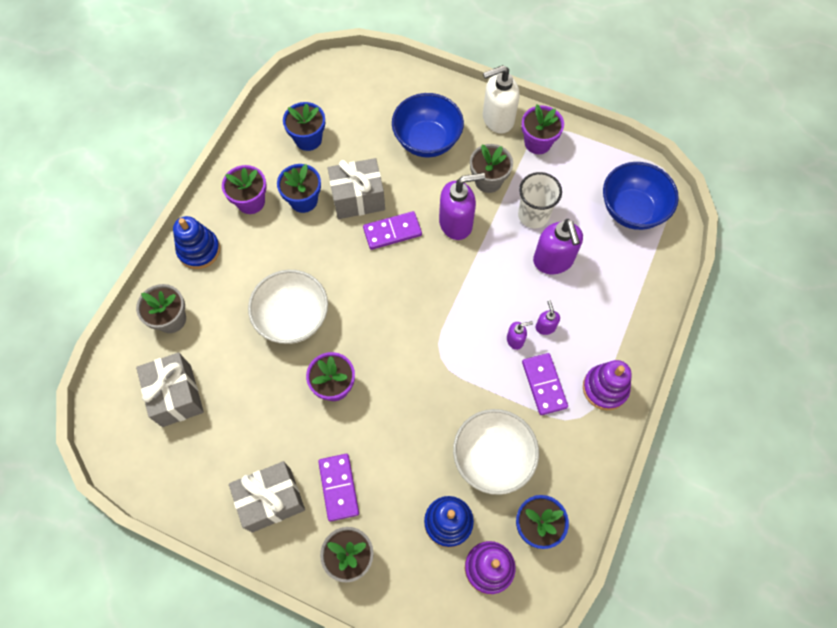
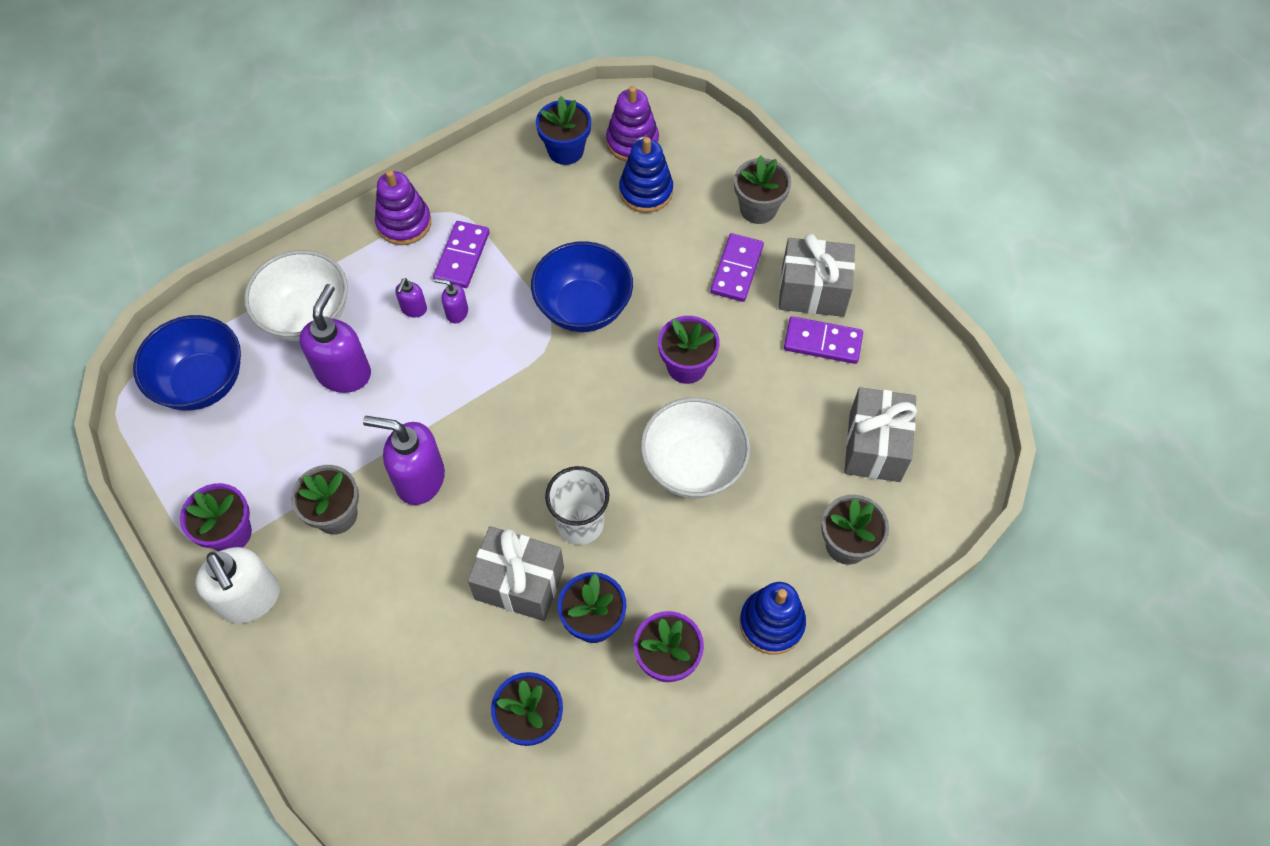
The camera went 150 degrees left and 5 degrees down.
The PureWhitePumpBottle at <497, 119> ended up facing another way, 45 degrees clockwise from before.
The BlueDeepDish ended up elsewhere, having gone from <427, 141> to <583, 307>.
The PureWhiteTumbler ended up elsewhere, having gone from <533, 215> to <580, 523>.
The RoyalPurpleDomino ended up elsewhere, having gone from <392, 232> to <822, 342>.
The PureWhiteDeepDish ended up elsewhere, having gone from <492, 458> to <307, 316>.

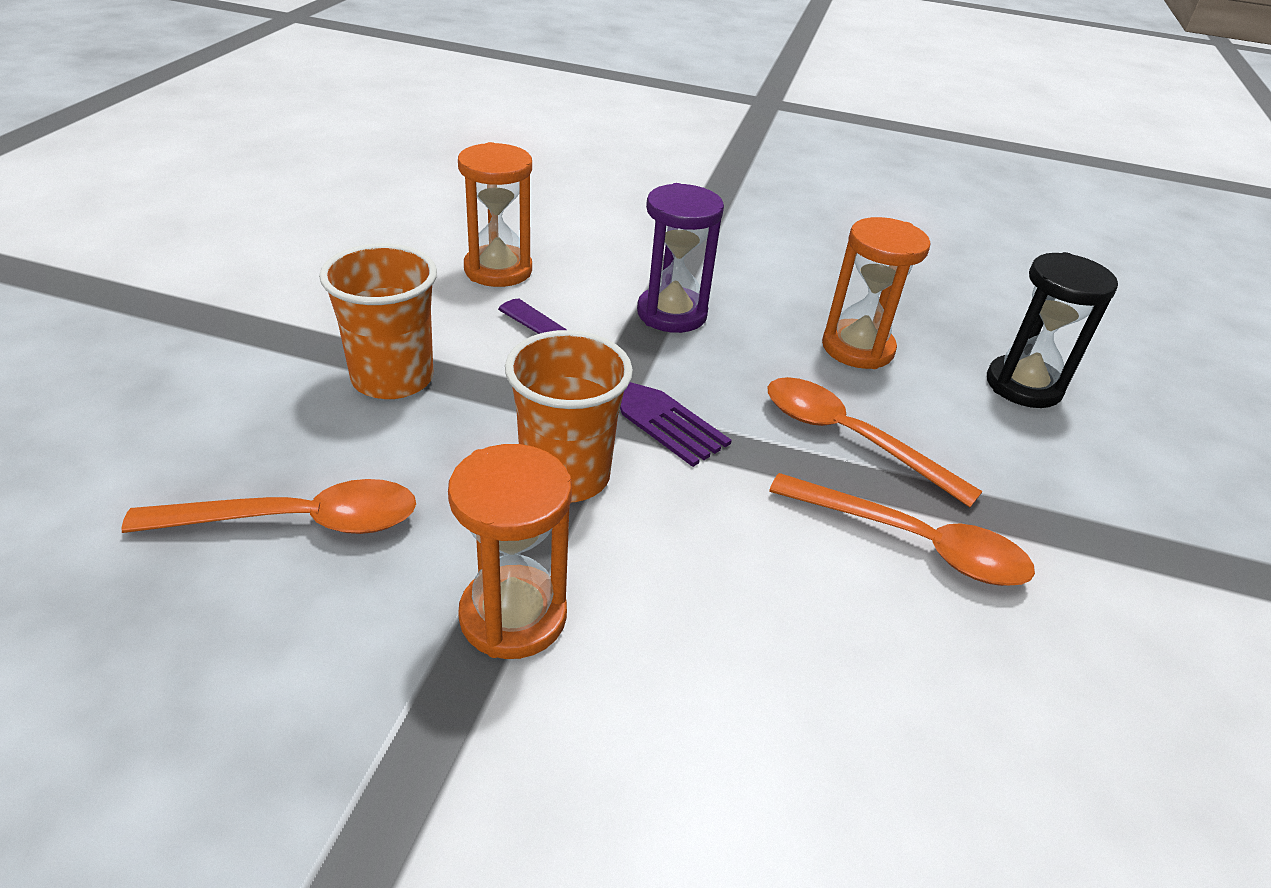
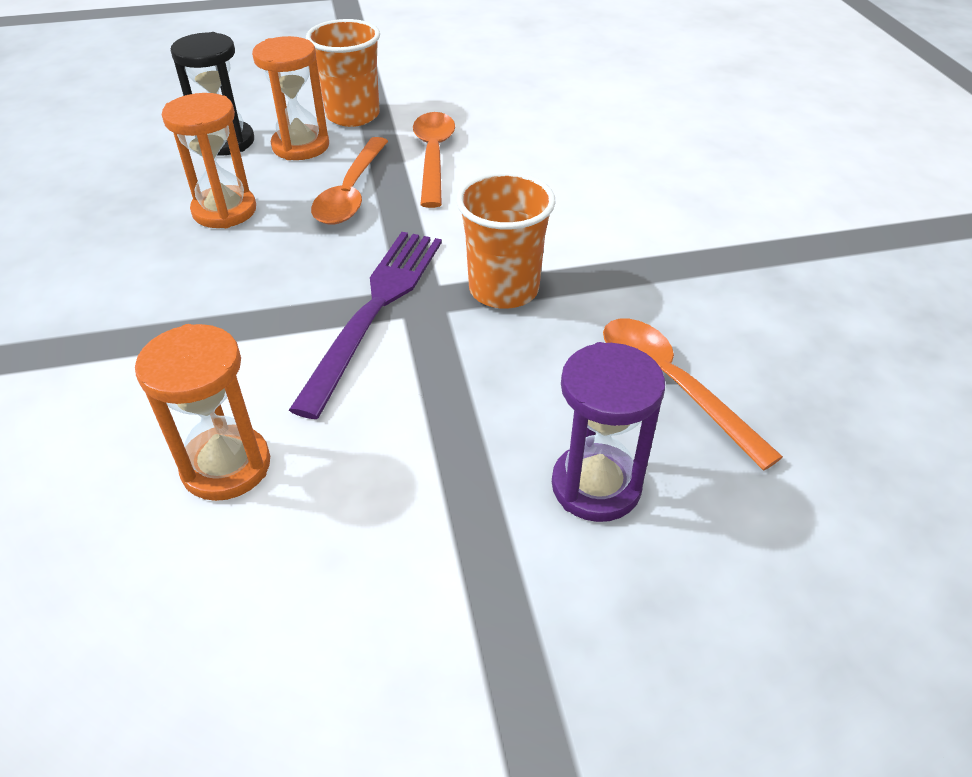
The camera went 115 degrees left and 5 degrees up.
The RoyalPurpleSandTimer ended up elsewhere, having gone from <671, 314> to <596, 486>.
The BrightOrangeTumbler ended up elsewhere, having gone from <392, 378> to <353, 115>.
The BrightOrangeSandTimer ended up elsewhere, having gone from <513, 616> to <300, 146>.

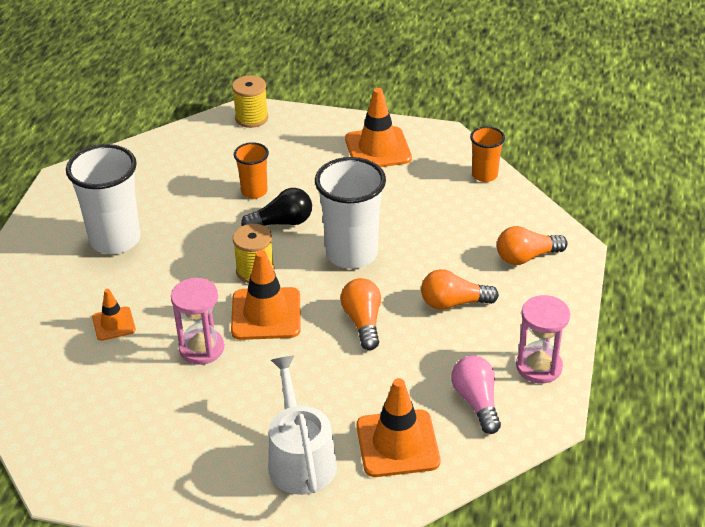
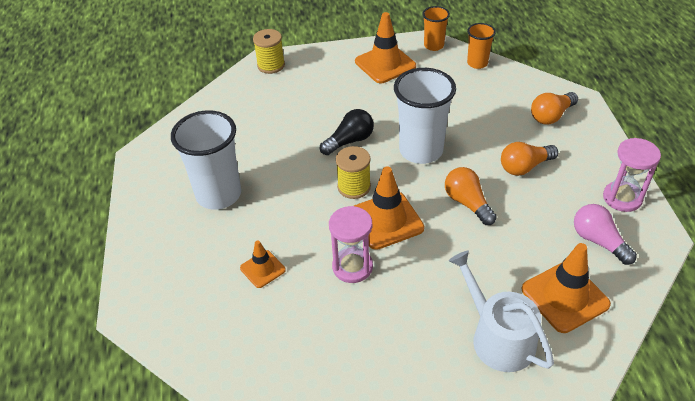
The camera went 20 degrees left and 5 degrees up.
The BrightOrangeTumbler ended up elsewhere, having gone from <254, 191> to <434, 46>.

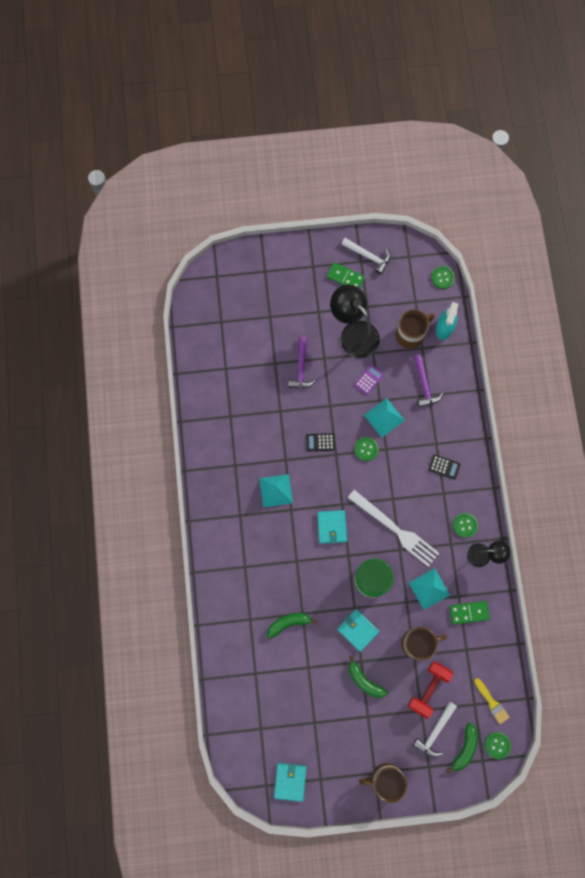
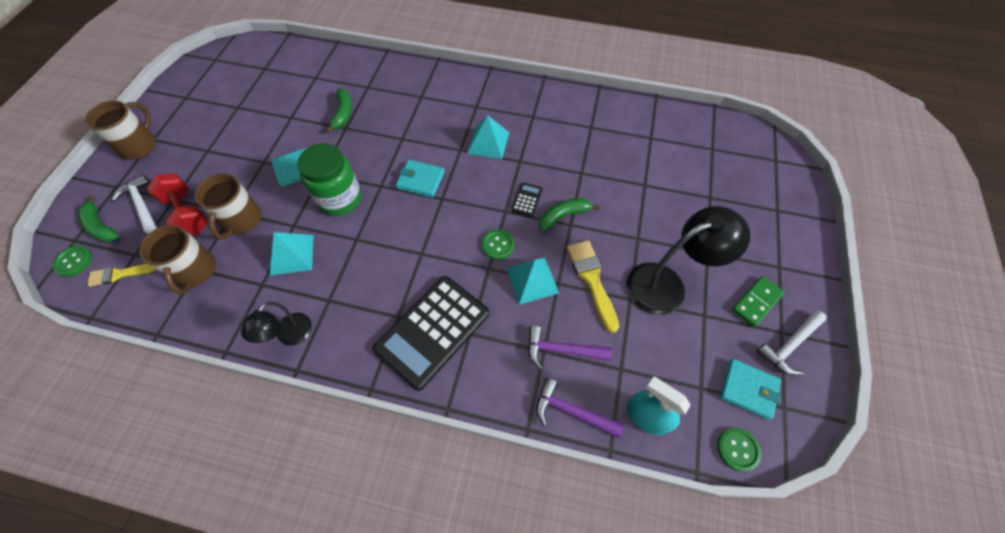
The camera went 110 degrees right and 15 degrees down.
The DarkBrownCoffeeMug ended up elsewhere, having gone from <410, 334> to <195, 271>.
The RoyalPurpleHammer ended up elsewhere, having gone from <301, 368> to <571, 411>.
Where the RoyalPurplePocketCalculator stood at <369, 379>, the YellowPaintbrush came to stand at <592, 280>.
The size of the JetBlackPocketCalculator at <444, 467> changed by a factor of 2.47.
The second view lost the PureWhiteTableFork at <395, 529>.
The second view lost the LeafGreenButton at <465, 525>.
The second view lost the LeafGreenDomino at <469, 612>.
The LeafGreenToyBanana ended up elsewhere, having gone from <364, 681> to <564, 216>.
The TealWallet ended up elsewhere, having gone from <290, 781> to <748, 389>.

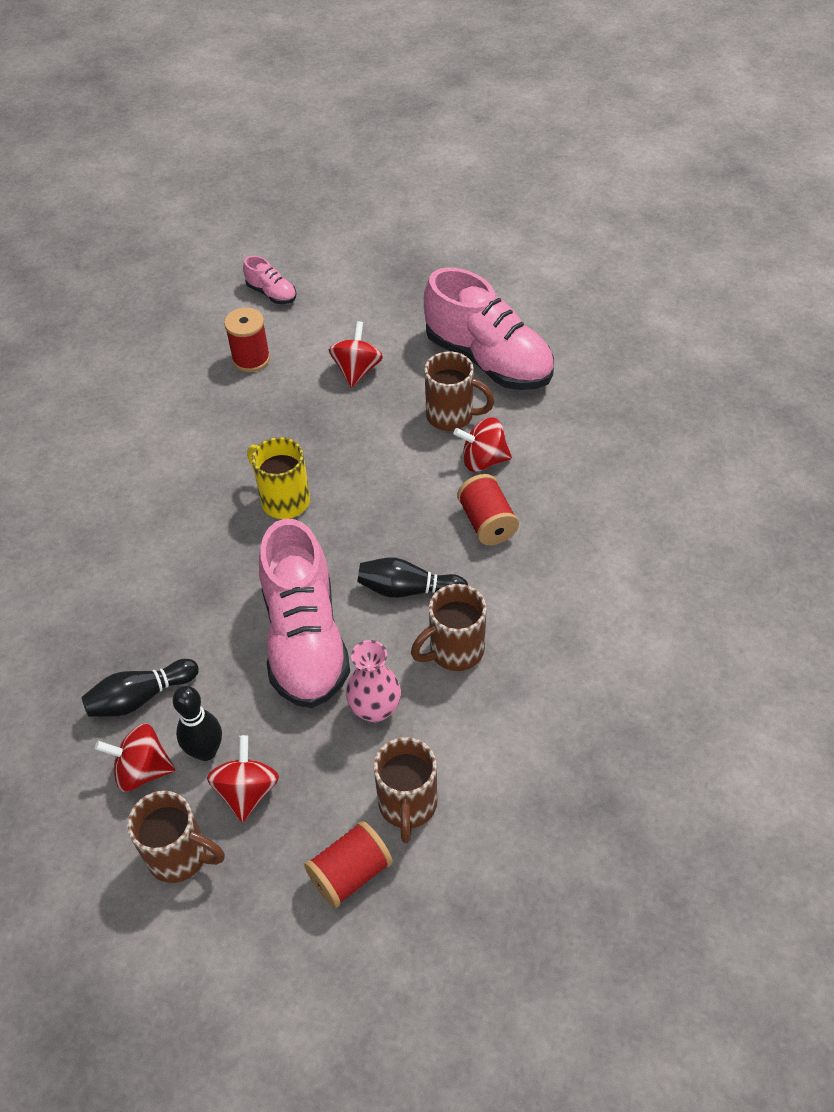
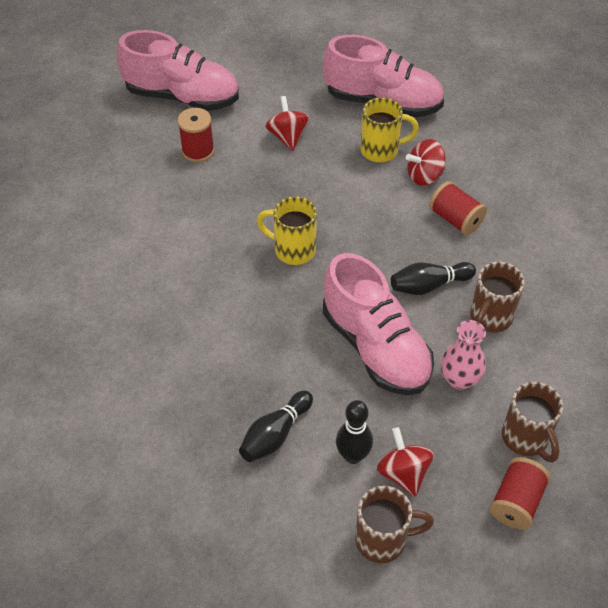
The camera went 25 degrees left and 0 degrees up.
The size of the RosePinkShoe at <272, 293> changed by a factor of 2.28.
What was the DarkBrownCoffeeMug at <452, 416> turned into the YellowCoffeeMug at <381, 150>.
The second view lost the CrimsonWhirligig at <142, 770>.

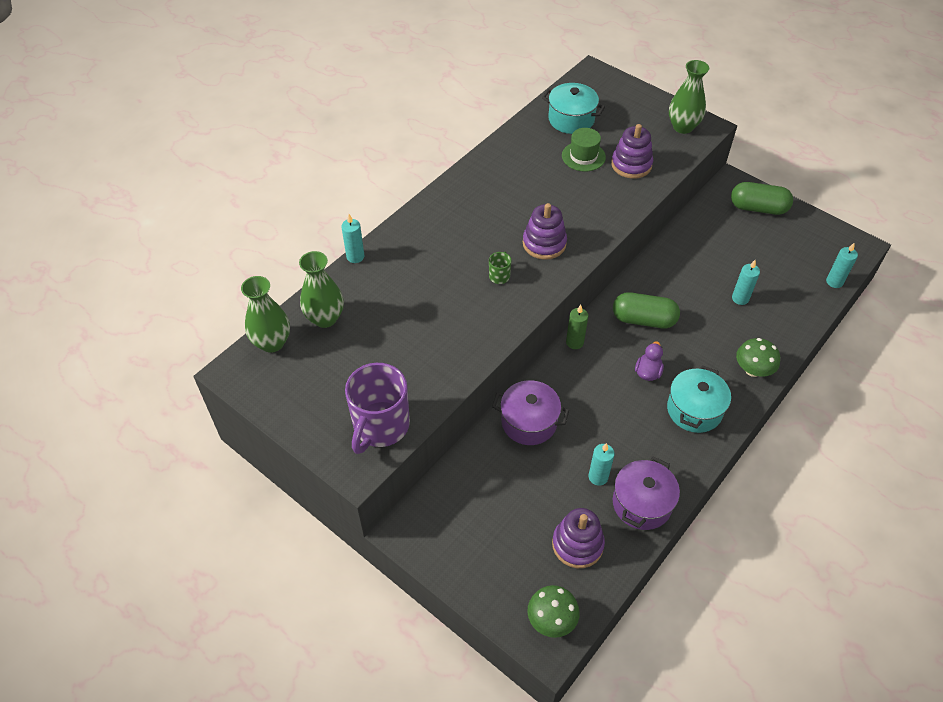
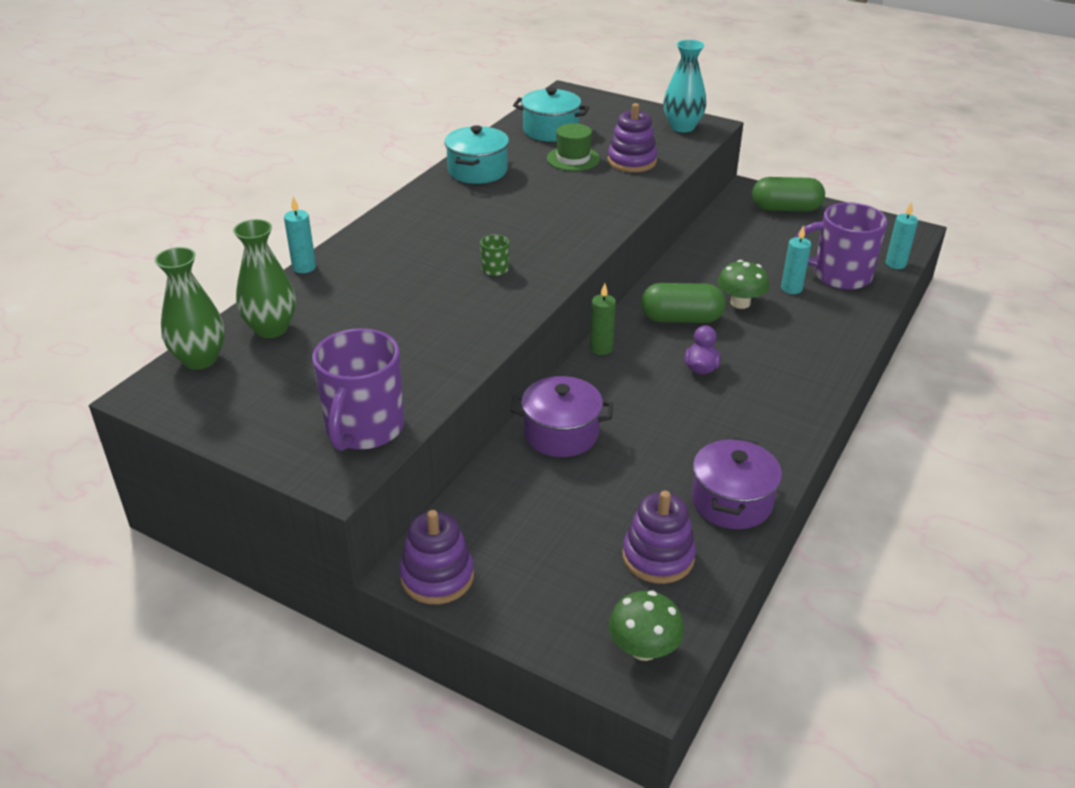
The camera went 10 degrees left and 15 degrees down.
What was the LeafGreenFlowerVase at <683, 127> turned into the TealFlowerVase at <682, 127>.
The RoyalPurpleStackingRings ended up elsewhere, having gone from <544, 243> to <437, 576>.
The LeafGreenToadstool ended up elsewhere, having gone from <753, 370> to <740, 303>.
The TealPot ended up elsewhere, having gone from <694, 410> to <477, 171>.
The second view lost the TealPillarCandle at <598, 477>.
The second view gained the RoyalPurpleCoffeeMug at <839, 275>.

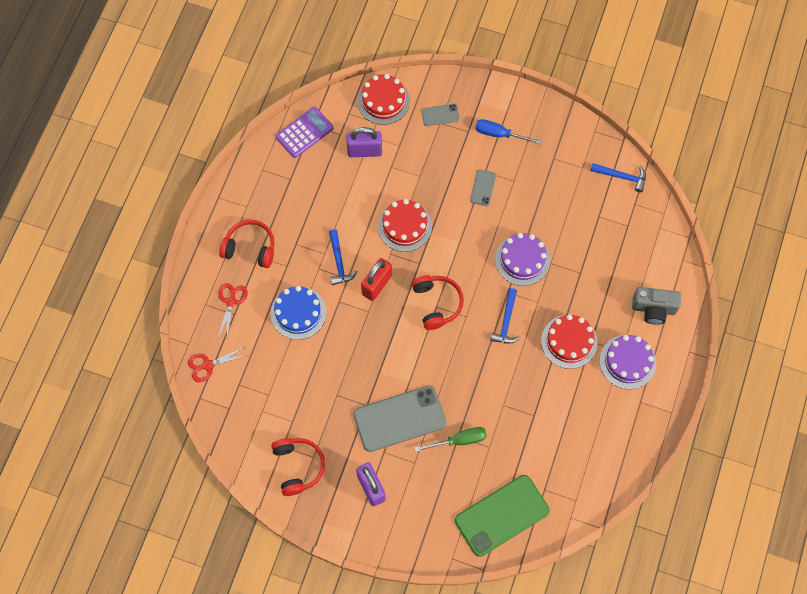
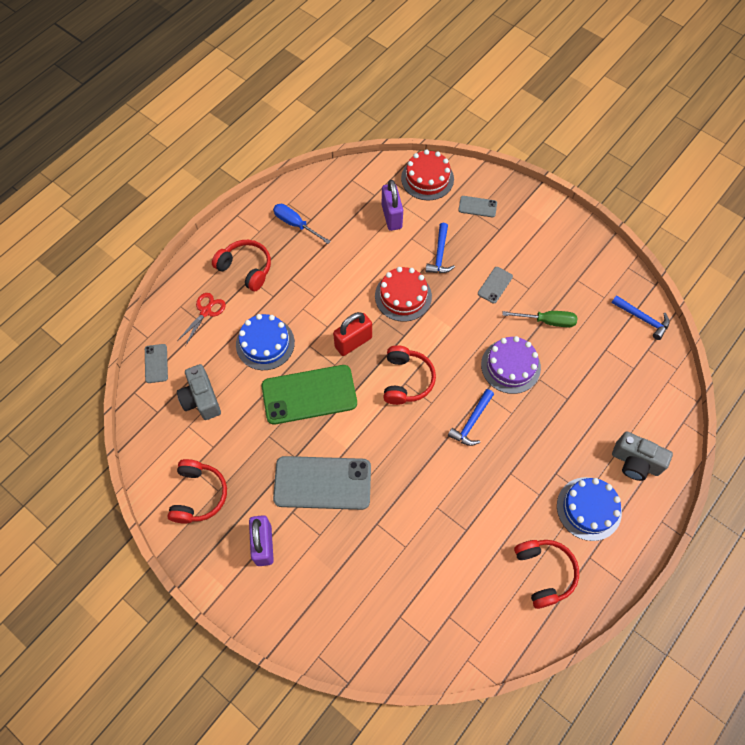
The camera went 20 degrees right and 5 degrees down.
The second view lost the RoyalPurplePocketCalculator at <304, 132>.
The BlueHandScrewdriver ended up elsewhere, having gone from <499, 134> to <295, 224>.
The RoyalPurpleLock at <364, 151> ended up facing another way, 60 degrees clockwise from before.
The BlueHammer ended up elsewhere, having gone from <339, 262> to <440, 254>.
The second view lost the CrimsonCake at <569, 341>.
What was the RoyalPurpleCake at <627, 362> turned into the BlueCake at <589, 508>.
Where the CrimsonScissors stood at <207, 365>, the AshGreyPhone came to stand at <156, 363>.
The LeafGreenHandScrewdriver ended up elsewhere, having gone from <459, 440> to <547, 321>.
The LeafGreenPhone ended up elsewhere, having gone from <502, 515> to <309, 394>.
The second view gained the AshGreyCompactCamera at <201, 399>.
The second view gained the CrimsonOverEarHeadphones at <544, 573>.

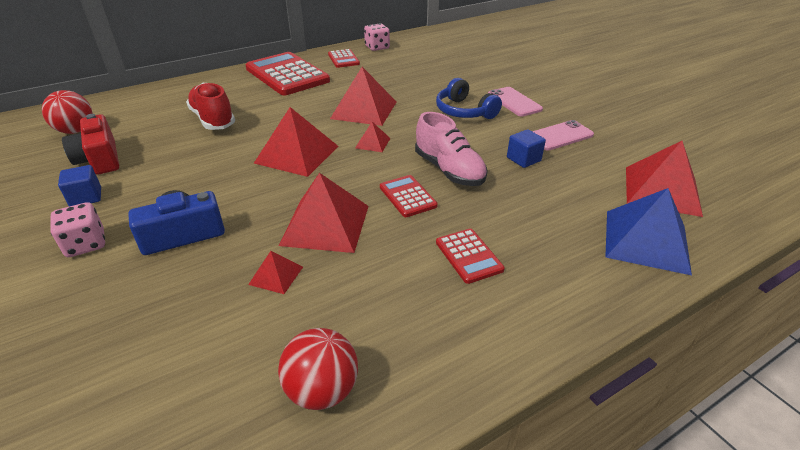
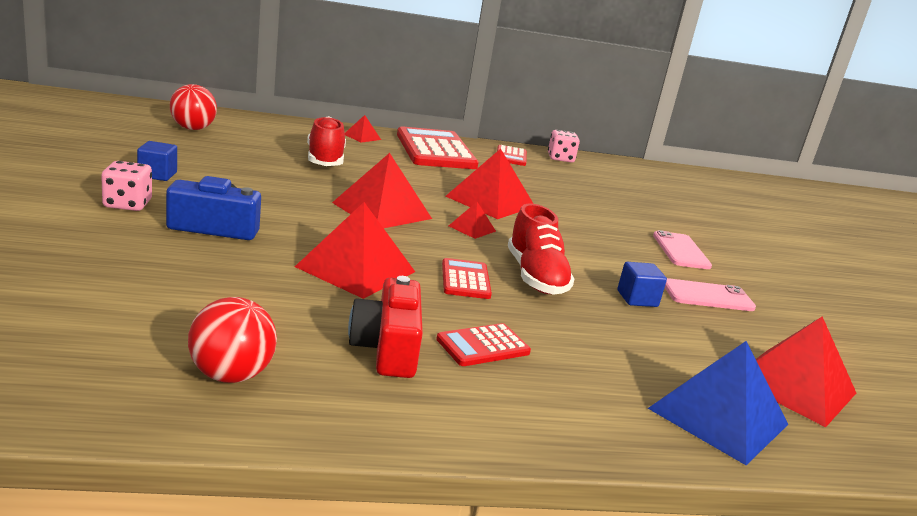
The camera went 20 degrees right and 15 degrees down.
The second view lost the BlueOverEarHeadphones at <464, 111>.
What was the RosePinkShoe at <449, 170> turned into the CrimsonShoe at <535, 277>.
The CrimsonCompactCamera ended up elsewhere, having gone from <100, 159> to <387, 348>.
The CrimsonPocketCalculator at <468, 256> ended up facing another way, 60 degrees clockwise from before.
The CrimsonPyramid ended up elsewhere, having gone from <276, 275> to <362, 137>.

